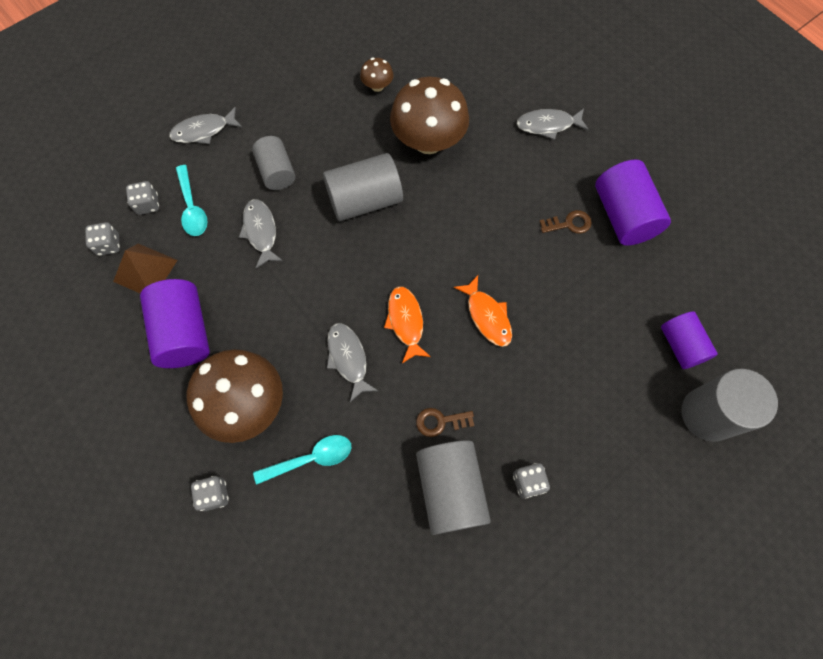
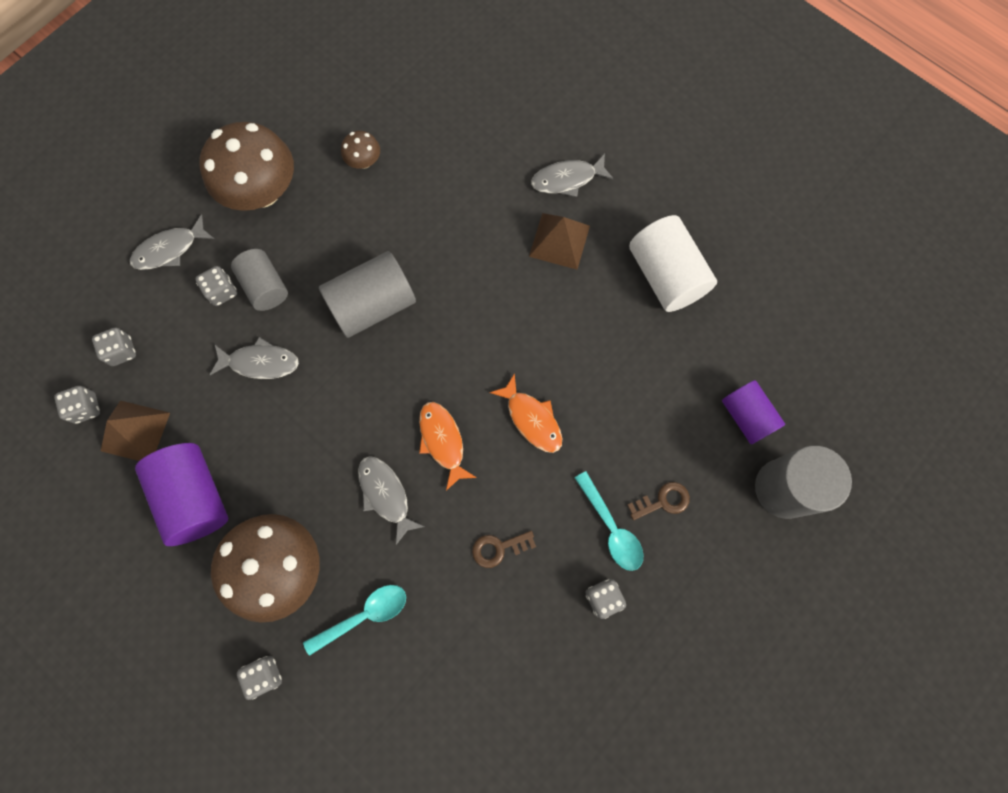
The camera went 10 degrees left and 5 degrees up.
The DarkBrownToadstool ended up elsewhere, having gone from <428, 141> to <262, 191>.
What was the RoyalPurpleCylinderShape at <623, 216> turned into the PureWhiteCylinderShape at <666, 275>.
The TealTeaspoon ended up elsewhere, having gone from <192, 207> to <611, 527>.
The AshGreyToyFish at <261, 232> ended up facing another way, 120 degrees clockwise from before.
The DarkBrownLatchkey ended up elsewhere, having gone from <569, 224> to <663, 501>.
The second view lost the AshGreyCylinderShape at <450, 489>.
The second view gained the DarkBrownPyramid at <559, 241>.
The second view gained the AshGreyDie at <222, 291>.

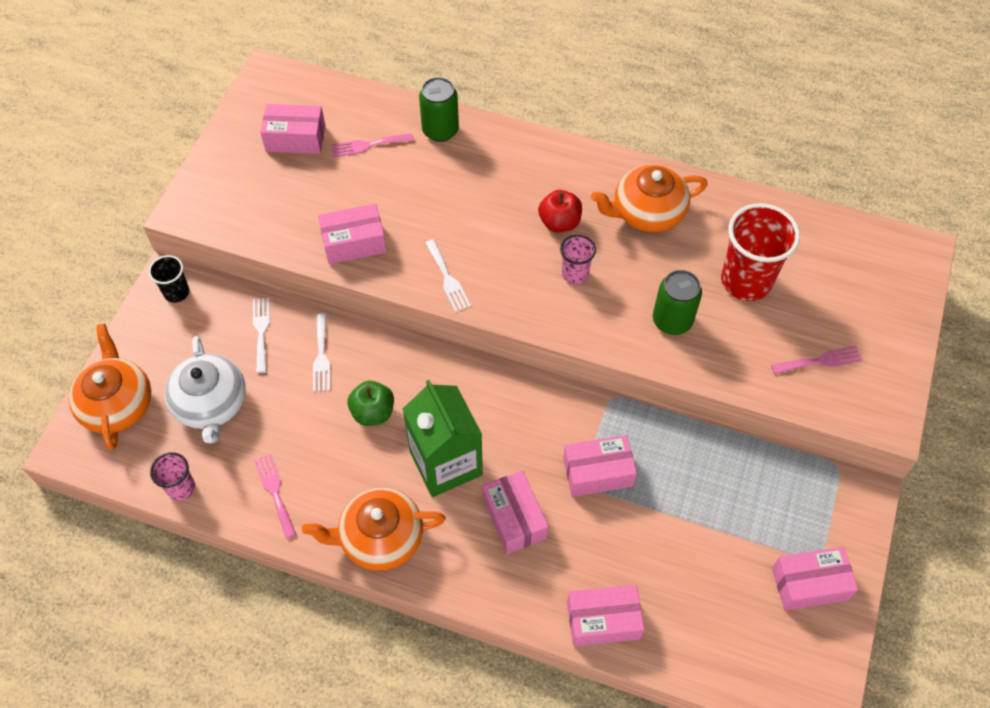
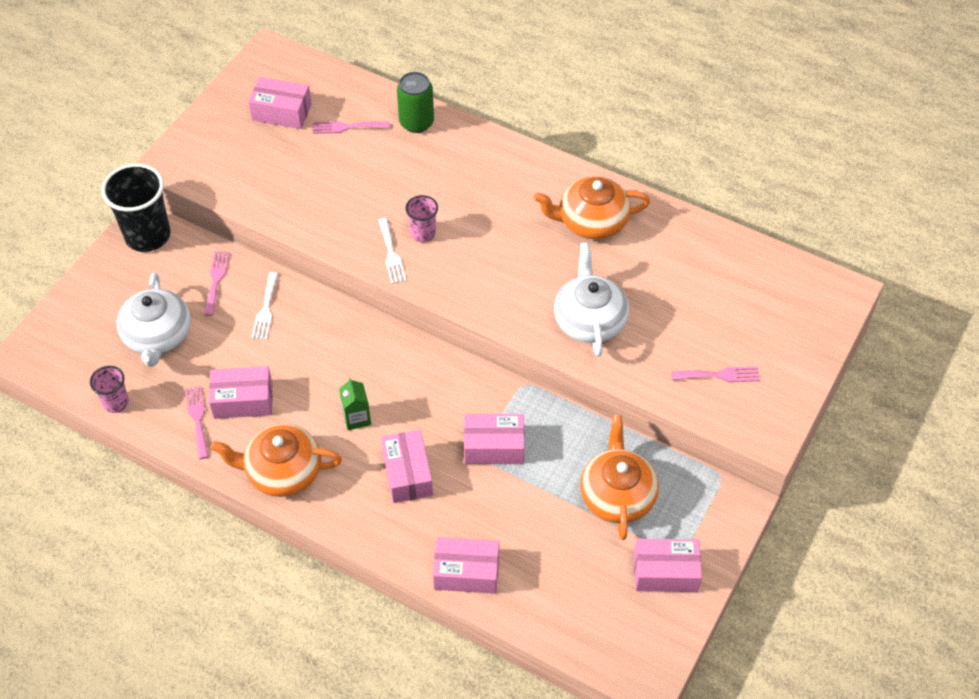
The camera went 10 degrees right and 5 degrees down.
The second view lost the CrimsonApple at <559, 222>.
The second view lost the CrimsonTumbler at <746, 281>.
The RosePinkBox ended up elsewhere, having gone from <354, 243> to <243, 400>.
The RosePinkTumbler ended up elsewhere, having gone from <575, 274> to <423, 233>.
The size of the JetBlackTumbler at <176, 292> changed by a factor of 1.92.
Where the LeafGreenSodaCan stood at <672, 320>, the PureWhiteTeaPot came to stand at <589, 320>.
What was the PureWhiteTableFork at <261, 331> turned into the RosePinkTableFork at <216, 280>.
The BrightOrangeTeaPot ended up elsewhere, having gone from <117, 404> to <617, 495>.
The size of the LeafGreenMilkCarton at <446, 463> changed by a factor of 0.46.
The second view lost the LeafGreenApple at <373, 412>.

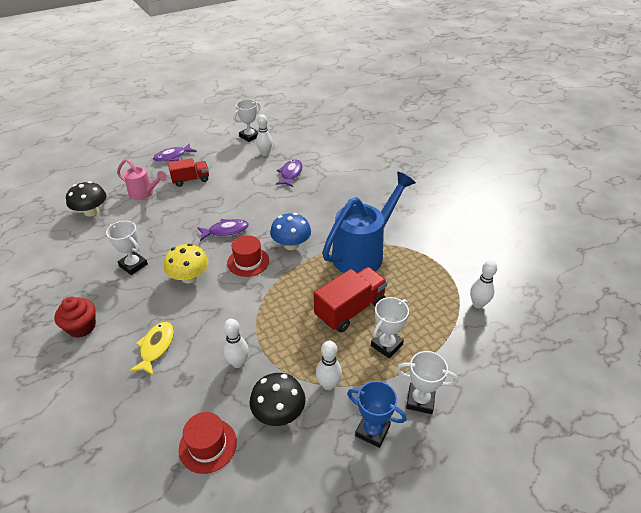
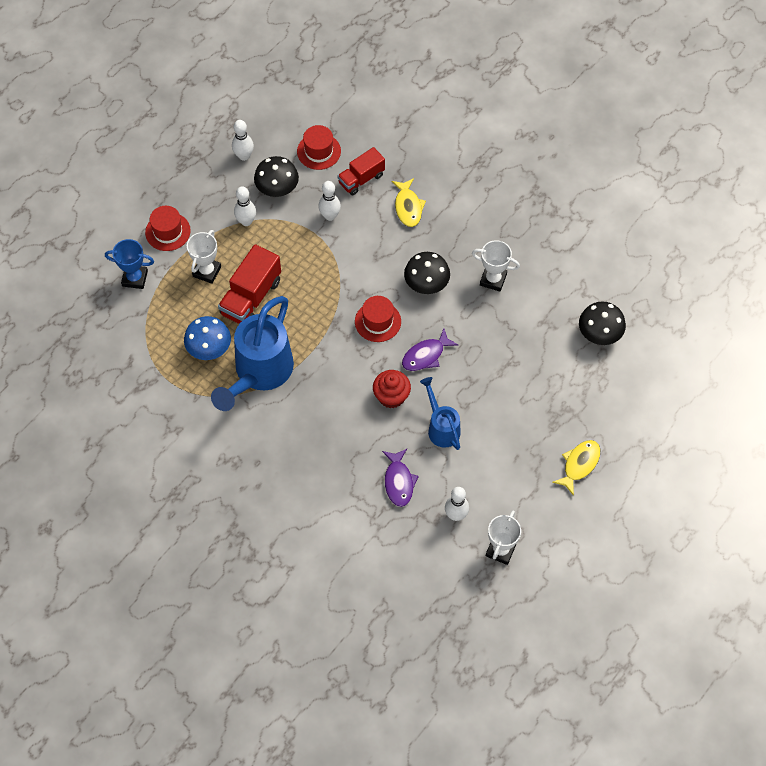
The camera went 160 degrees right and 20 degrees up.
What was the RoyalPurpleToyFish at <172, 157> turned into the YellowToyFish at <579, 464>.
The CrimsonTruck ended up elsewhere, having gone from <191, 180> to <361, 179>.
The second view lost the RosePinkSprinklingCan at <144, 193>.
The BlueToadstool ended up elsewhere, having gone from <291, 245> to <209, 348>.
What was the YellowToadstool at <189, 277> turned into the JetBlackToadstool at <426, 284>.
The PureWhiteBowlingPin ended up elsewhere, having gone from <478, 304> to <244, 156>.
The CrimsonCupcake ended up elsewhere, having gone from <82, 327> to <391, 396>.
Where the PureWhitePrizeCup stood at <420, 400>, the CrimsonTopHat came to stand at <168, 231>.
The BluePrizeCup ended up elsewhere, having gone from <372, 431> to <135, 278>.
The second view gained the BlueSprinklingCan at <441, 427>.

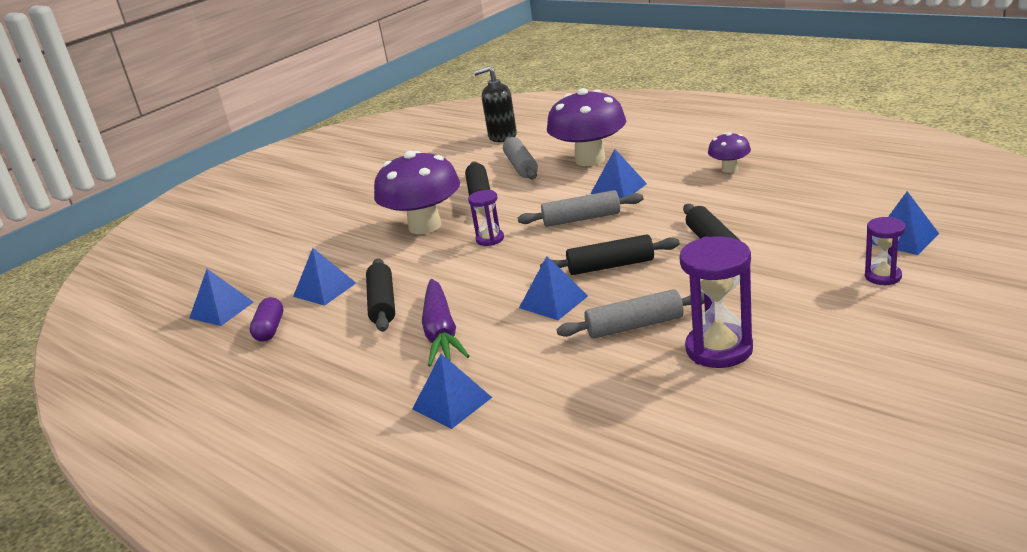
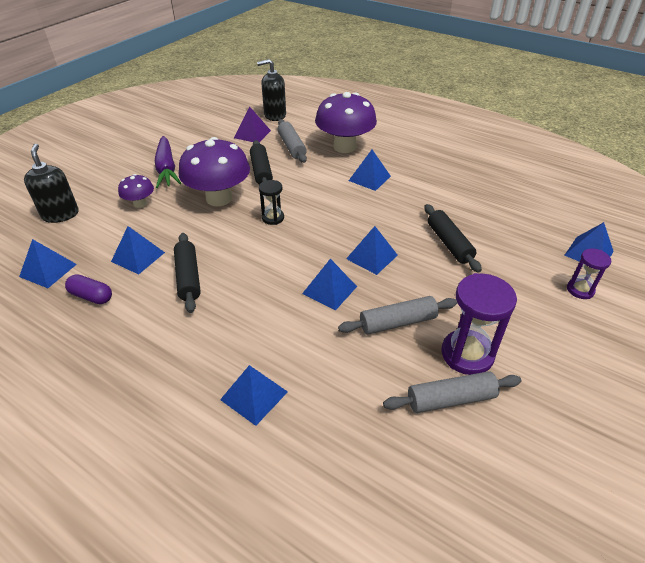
The camera went 10 degrees left and 15 degrees up.
The RoyalPurpleToadstool ended up elsewhere, having gone from <729, 169> to <140, 203>.
What was the RoyalPurpleSandTimer at <490, 239> turned into the JetBlackSandTimer at <273, 218>.
The AshGreyDoughRoller ended up elsewhere, having gone from <581, 219> to <450, 399>.
Where the JetBlackDoughRoller stood at <610, 266>, the BluePyramid came to stand at <372, 256>.
The RoyalPurpleCarrot ended up elsewhere, having gone from <441, 332> to <167, 168>.
The RoyalPurplePill at <270, 329> ended up facing another way, 60 degrees counterclockwise from before.
The second view gained the RoyalPurplePyramid at <252, 134>.
The second view gained the JetBlackPumpBottle at <60, 214>.

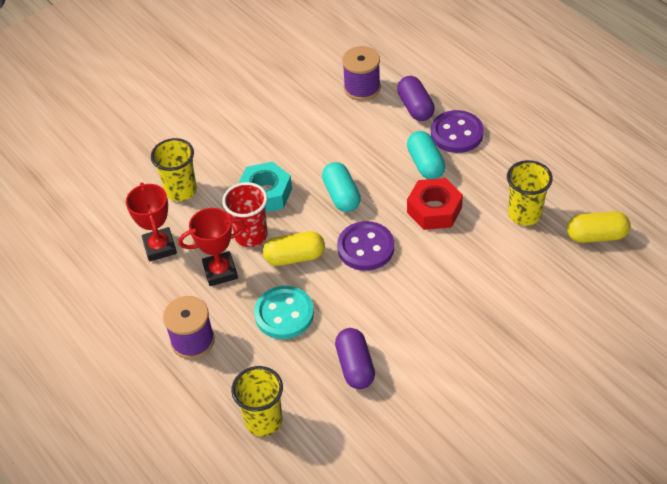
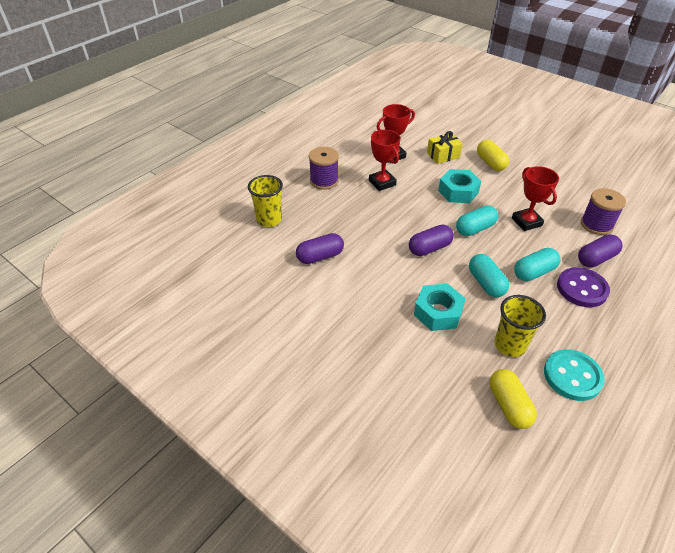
The camera went 75 degrees right and 5 degrees down.
Where the YellowTumbler stood at <181, 190>, the YellowPresent came to stand at <443, 155>.
Where the CrimsonHexagonNut stood at <434, 210>, the TealPill came to stand at <486, 283>.
The second view lost the CrimsonTumbler at <251, 235>.
Where the RoyalPurpleButton stood at <365, 248>, the RoyalPurplePill came to stand at <429, 248>.
The YellowPill ended up elsewhere, having gone from <295, 257> to <490, 163>.
The TealButton ended up elsewhere, having gone from <284, 314> to <572, 376>.
The second view gained the CrimsonPrizeCup at <526, 222>.
The second view gained the TealHexagonNut at <438, 312>.

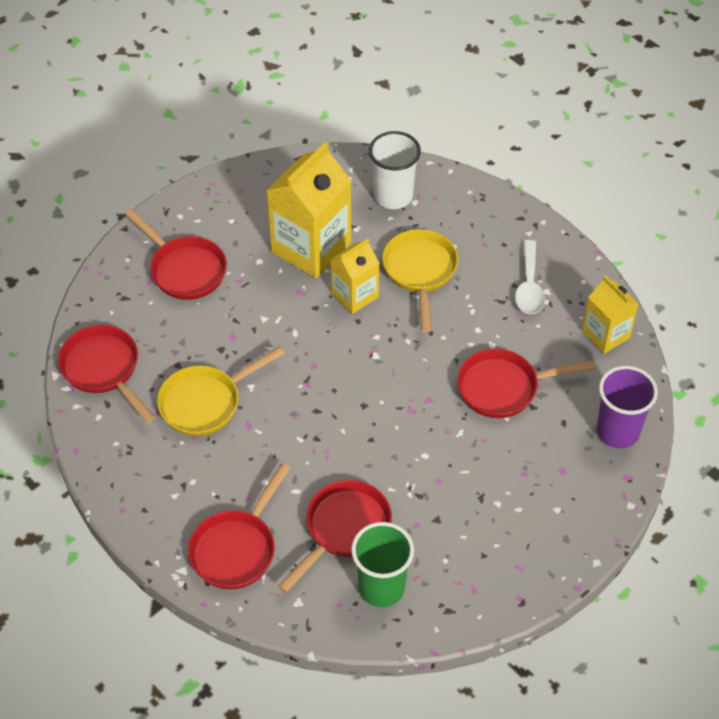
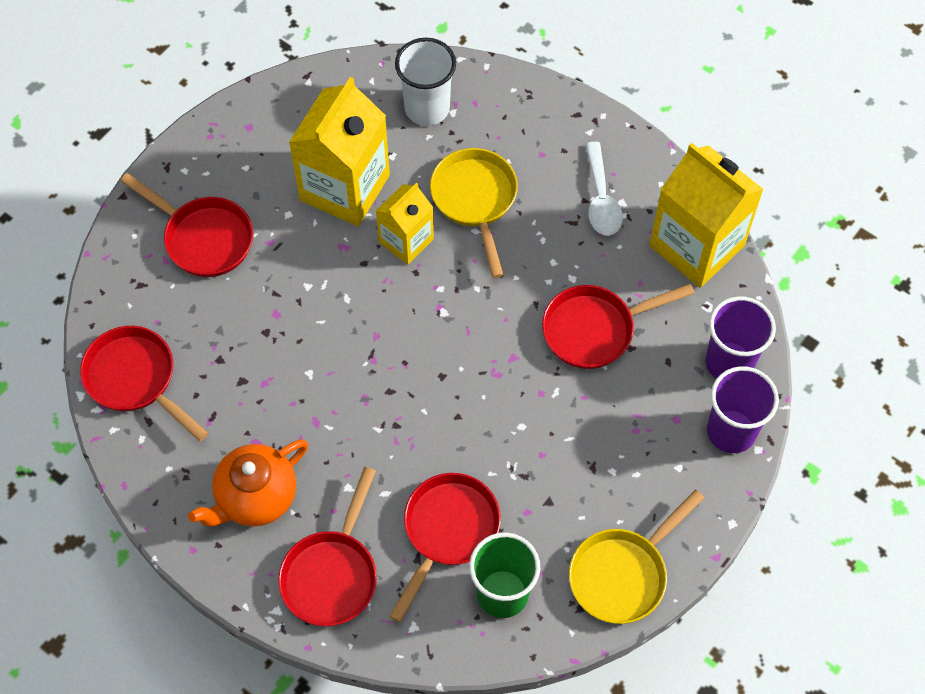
The camera went 10 degrees left and 10 degrees up.
The size of the YellowMilkCarton at <606, 334> changed by a factor of 1.73.
The YellowFryingPan ended up elsewhere, having gone from <206, 402> to <623, 574>.
The second view gained the RoyalPurpleTumbler at <731, 431>.
The second view gained the BrightOrangeTeaPot at <255, 497>.

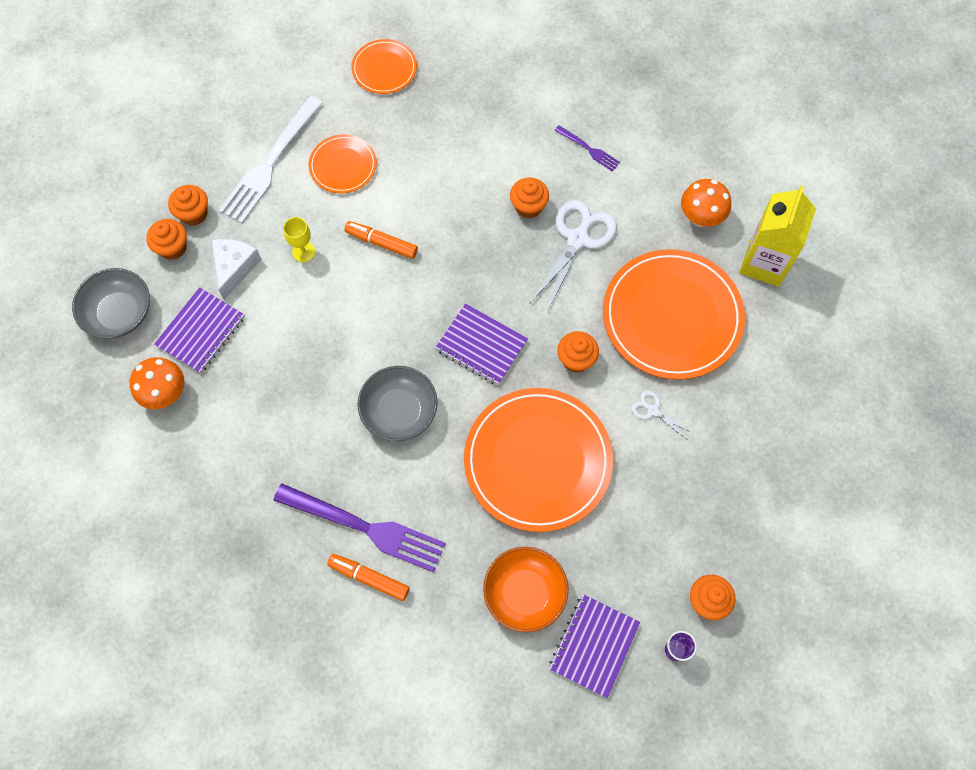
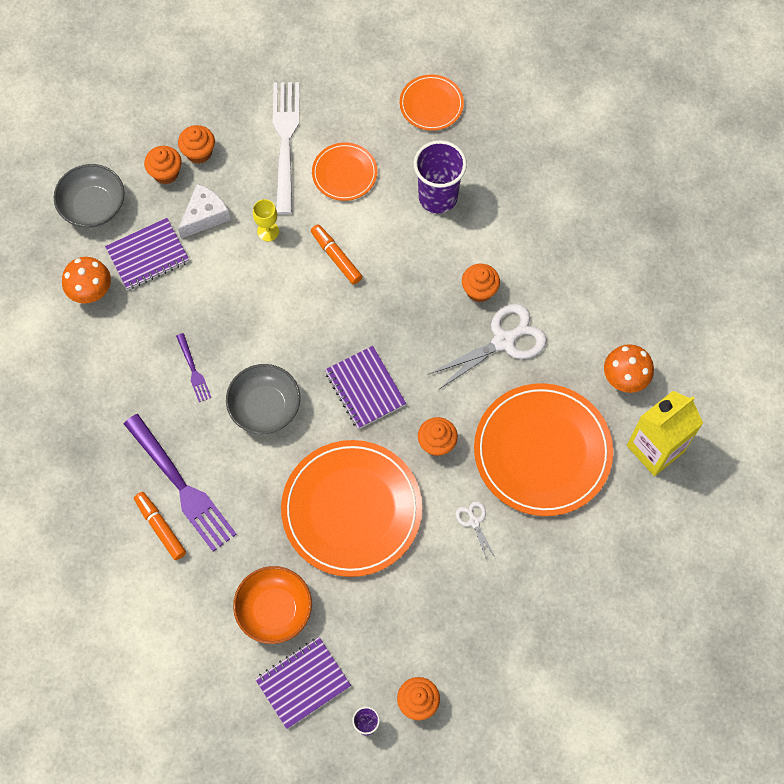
The camera went 30 degrees right and 0 degrees up.
The PureWhiteTableFork at <270, 164> ended up facing another way, 120 degrees clockwise from before.
The RoyalPurpleTableFork ended up elsewhere, having gone from <589, 149> to <193, 370>.
The second view gained the RoyalPurpleTumbler at <438, 197>.

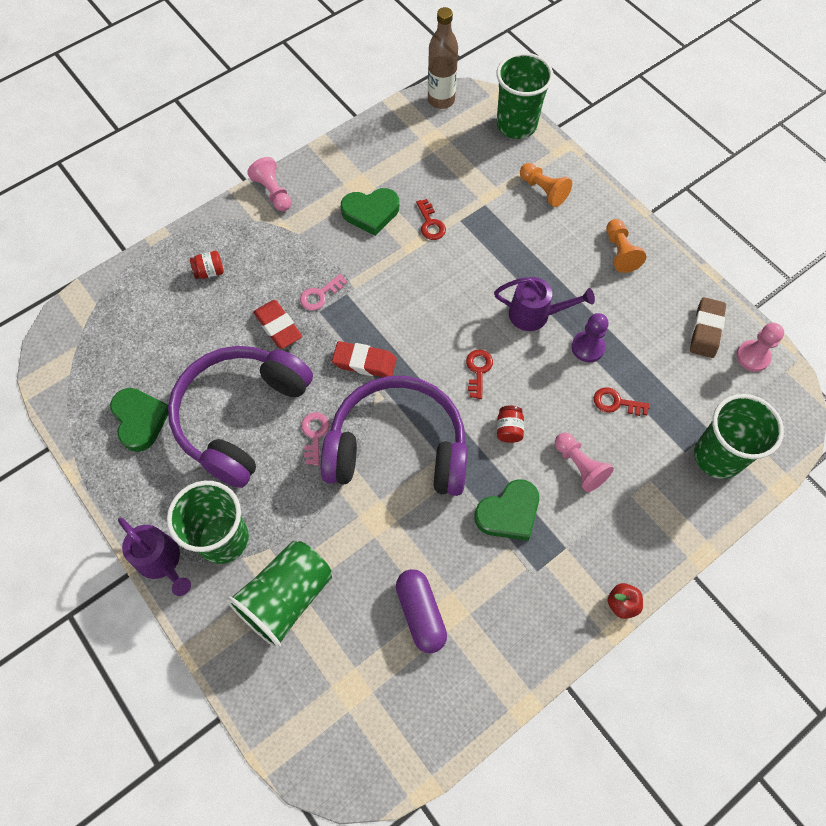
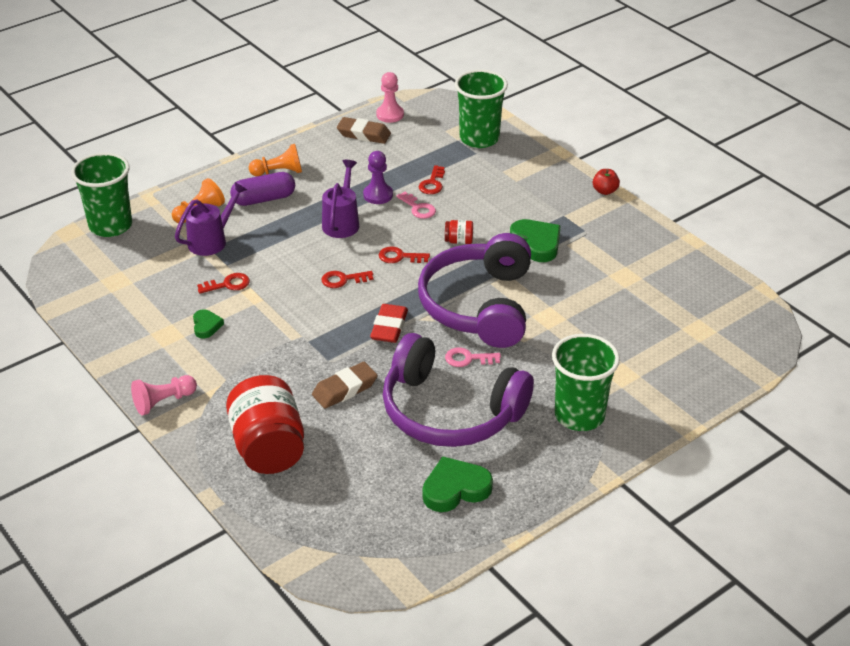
The camera went 90 degrees left and 25 degrees down.
The second view lost the DarkBrownFlask at <441, 100>.
The size of the LeafGreenHeart at <371, 213> changed by a factor of 0.57.
The size of the CrimsonPreserveJar at <209, 272> changed by a factor of 2.46.
The RosePinkLatchkey ended up elsewhere, having gone from <320, 295> to <418, 208>.
What was the CrimsonPencilEraser at <278, 327> turned into the DarkBrownPencilEraser at <344, 389>.
The second view lost the RosePinkChessPawn at <579, 466>.
The RoyalPurpleSprinklingCan ended up elsewhere, having gone from <162, 562> to <212, 240>.
The second view lost the LeafGreenTumbler at <286, 597>.
The RoyalPurplePill ended up elsewhere, having gone from <420, 613> to <264, 199>.
The second view gained the CrimsonLatchkey at <343, 280>.

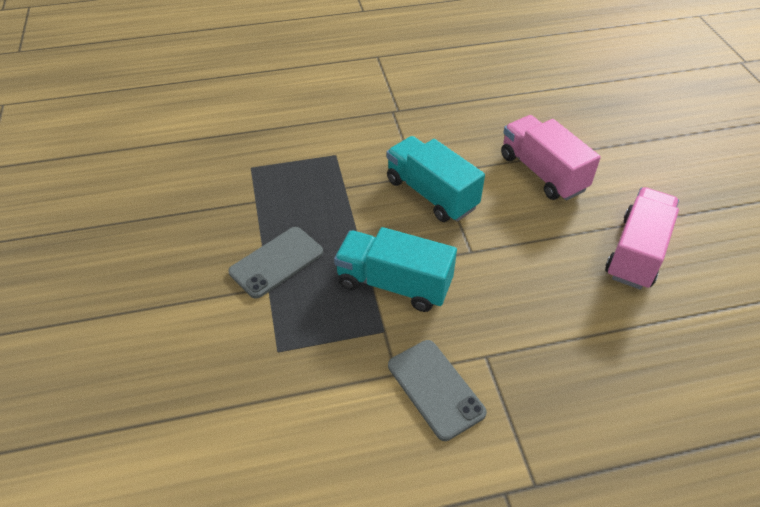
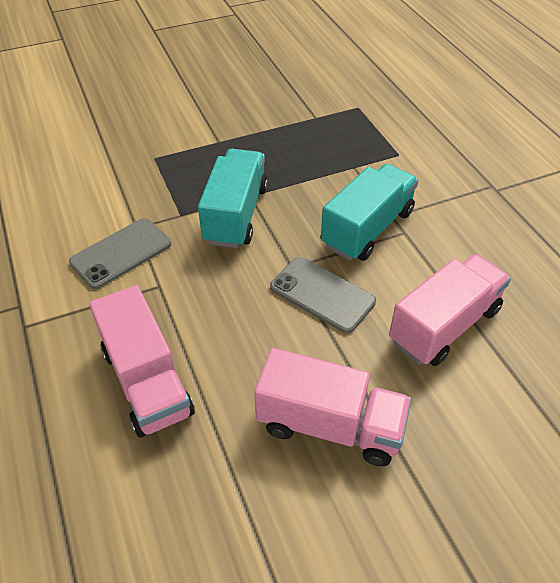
The camera went 80 degrees right and 0 degrees up.
The AshGreyPhone ended up elsewhere, having gone from <276, 262> to <322, 294>.
The second view gained the RosePinkTruck at <147, 381>.

